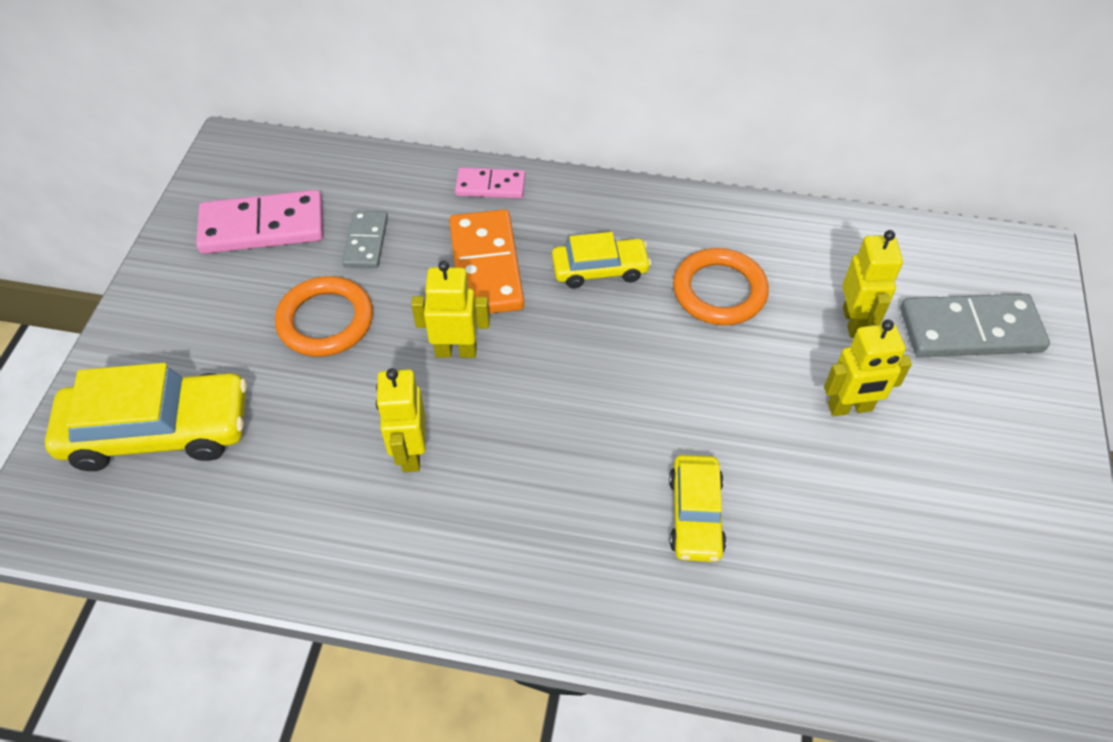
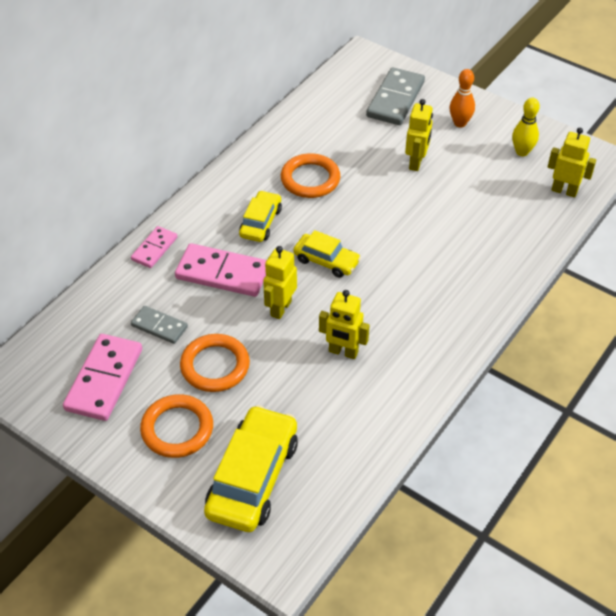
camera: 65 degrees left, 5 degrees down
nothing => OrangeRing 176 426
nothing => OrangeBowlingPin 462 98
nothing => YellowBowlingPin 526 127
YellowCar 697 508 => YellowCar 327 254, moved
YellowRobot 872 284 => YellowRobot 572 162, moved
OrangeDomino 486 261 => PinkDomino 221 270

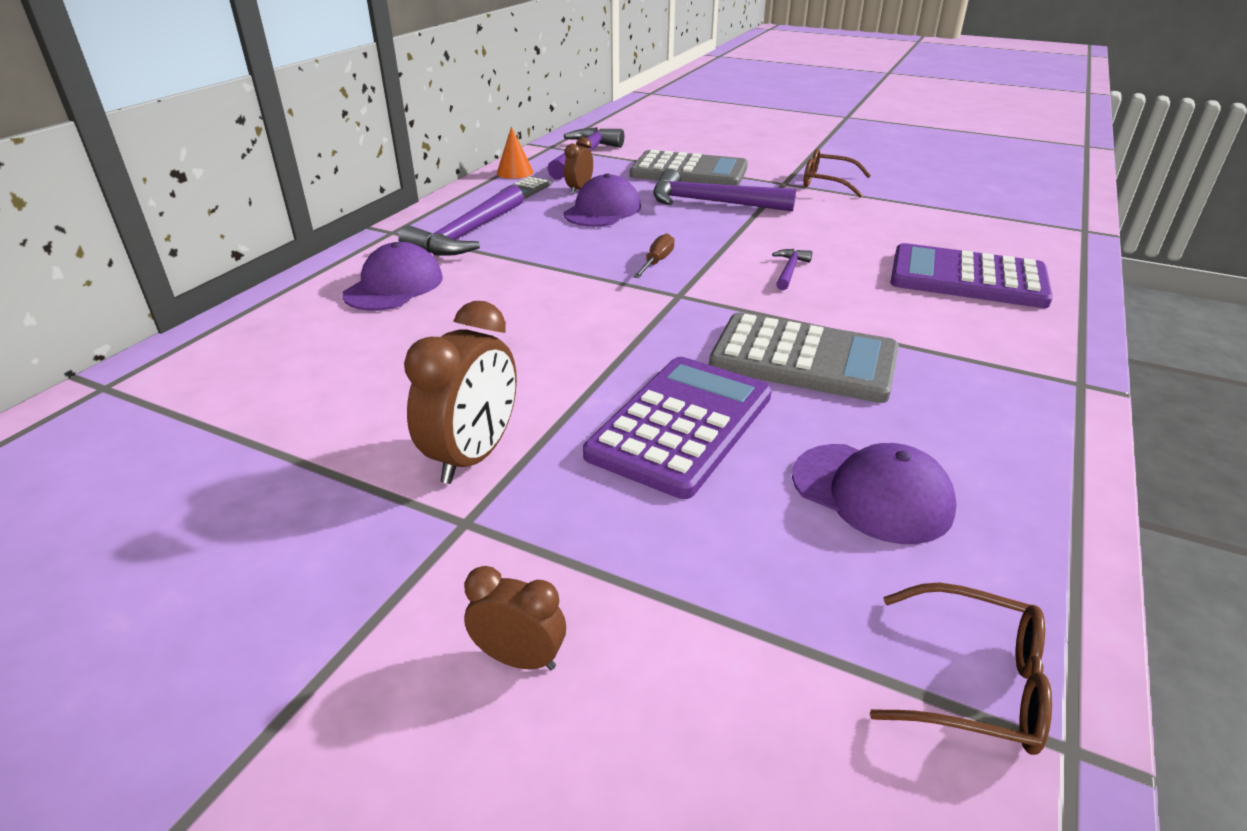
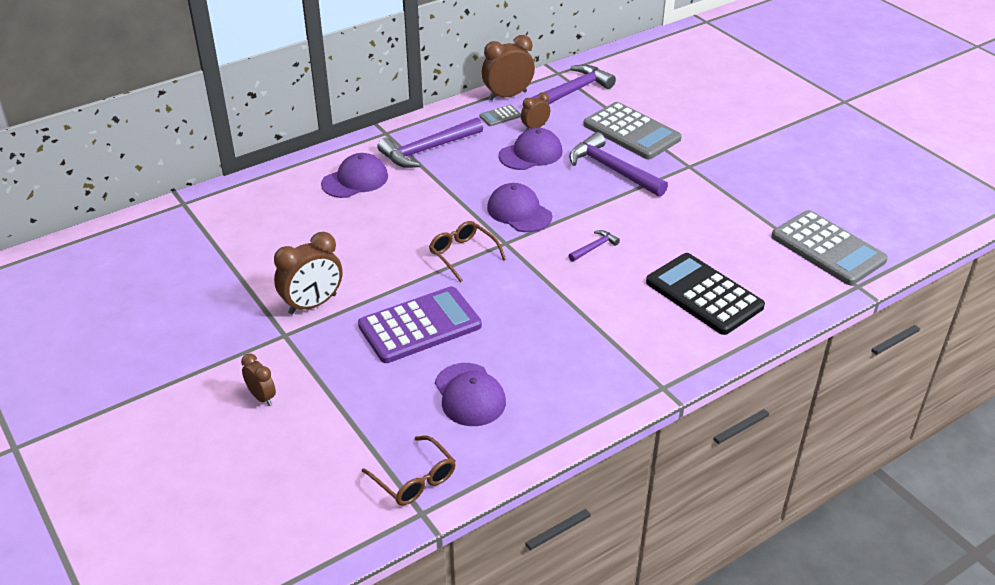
camera: 30 degrees right, 5 degrees up
GreyCalculator 804 357 => GreyCalculator 829 247, moved
BrownGlasses 837 173 => BrownGlasses 467 251, moved
OrangeCone 515 152 => BrownClock 508 67
BrownScrewdriver 654 255 => PurpleCap 519 207
PurpleCalculator 972 275 => BlackCalculator 705 294

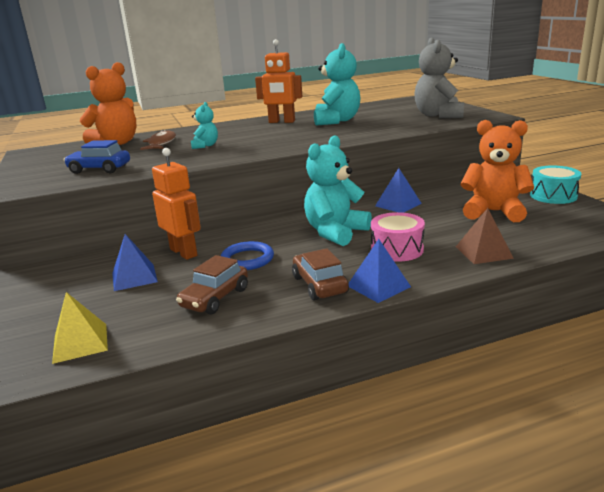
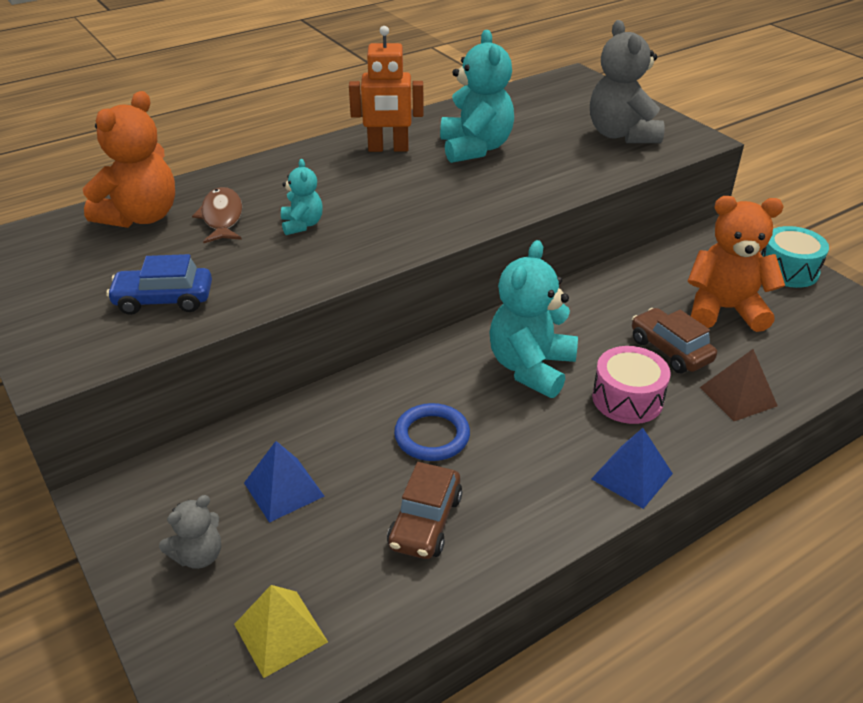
camera: 15 degrees left, 15 degrees up
OrangeRobot 176 204 => nothing
BluePyramid 398 190 => nothing
nothing => GreyTeddyBear 190 532
BrownCar 320 274 => BrownCar 674 340, moved

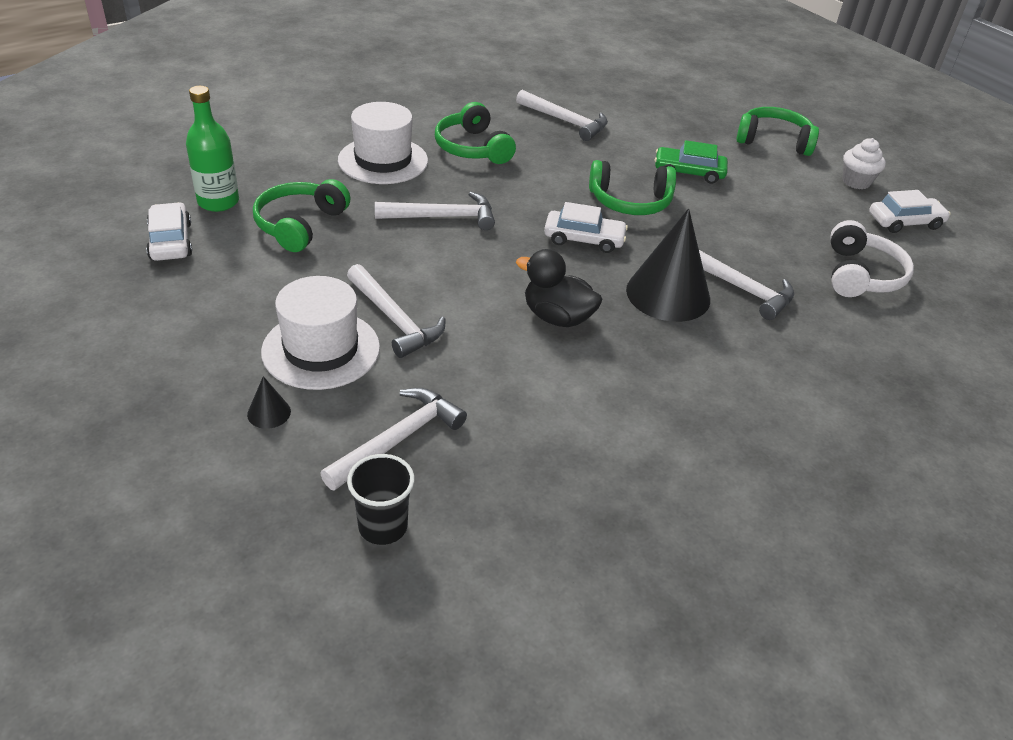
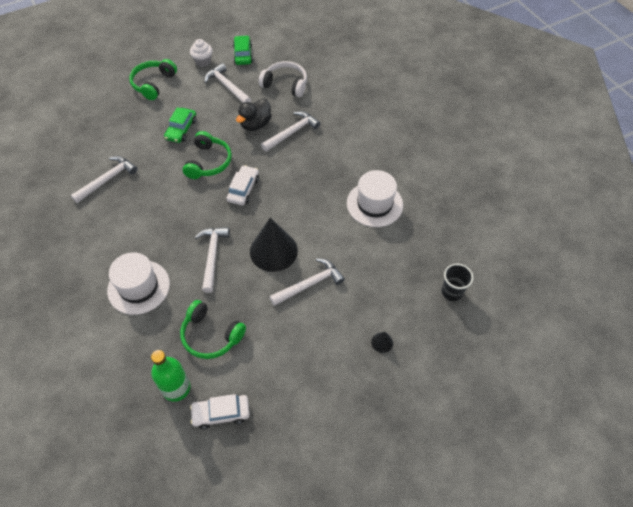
camera: 80 degrees left, 15 degrees up
GreenHeadphones 475 133 => nothing
WhiteHat 320 333 => WhiteHat 375 198, moved
WhiteHammer 393 439 => WhiteHammer 227 83, moved
BlackDuck 559 288 => BlackDuck 254 115, moved
BlackCone 668 265 => BlackCone 274 245, moved
WhiteCar 909 211 => GreenCar 243 50

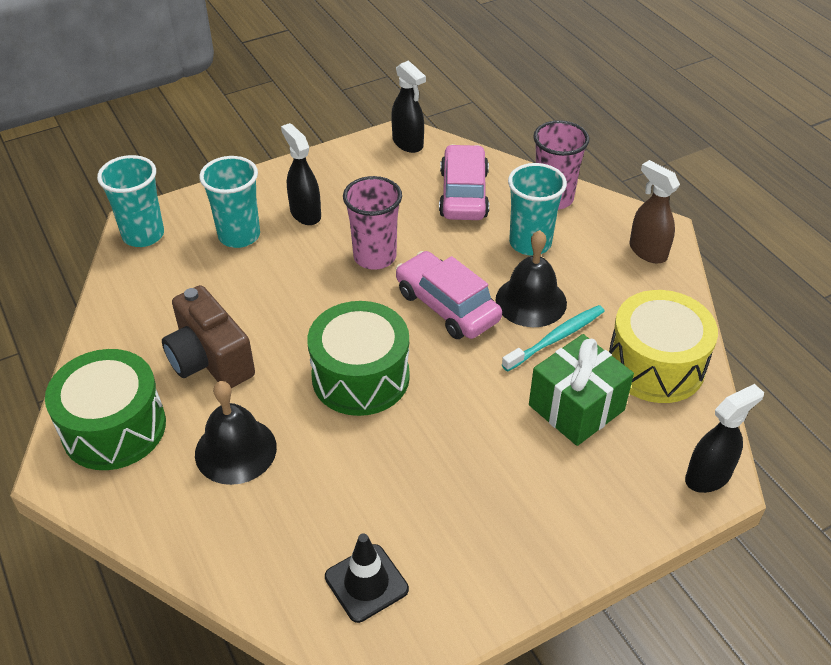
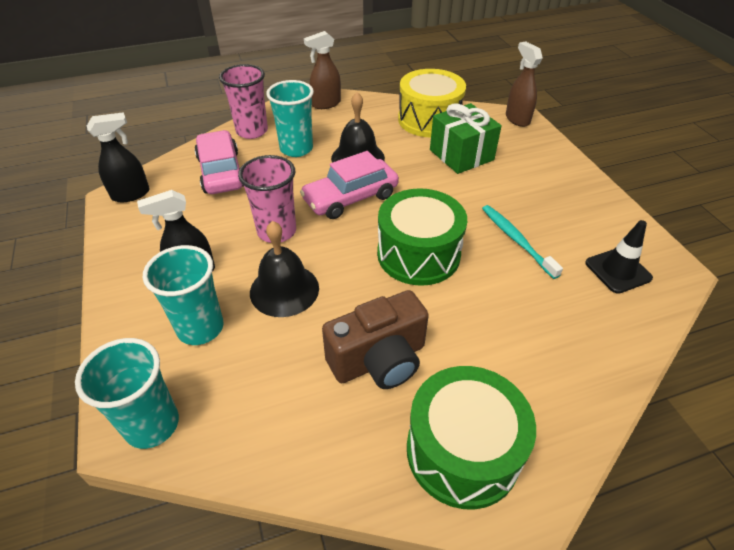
camera: 80 degrees left, 0 degrees up
BlackBell 236 433 => BlackBell 284 269, moved
TurquoiseToothbrush 553 338 => TurquoiseToothbrush 522 242, moved
BlackSprayBottle 724 438 => BrownSprayBottle 524 84
PinkCar 464 182 => PinkCar 219 162, 60 degrees clockwise

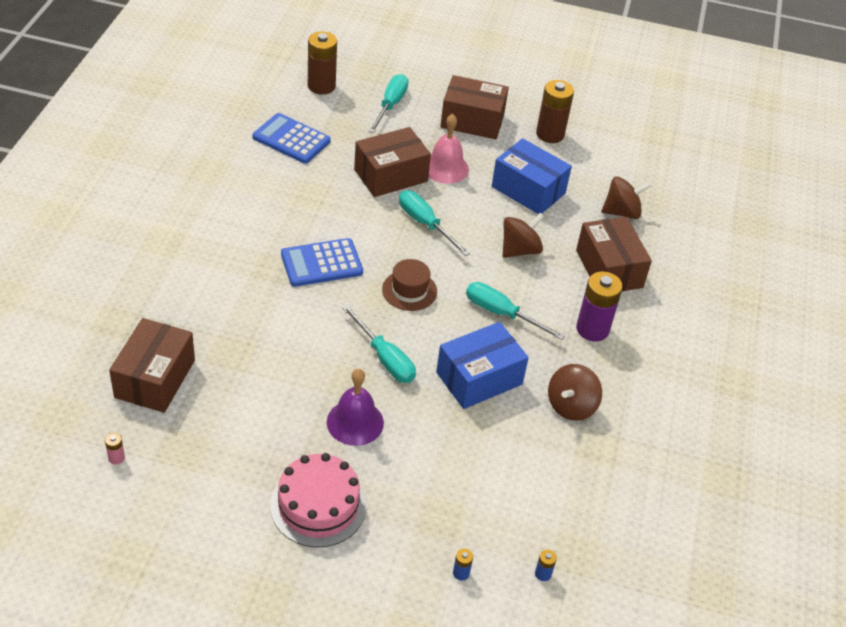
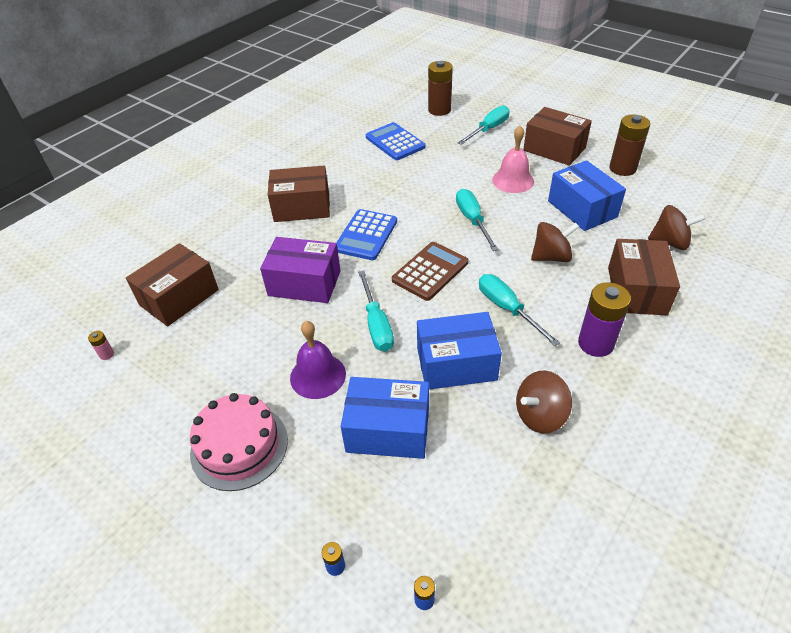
camera: 30 degrees right, 0 degrees up
nothing => PurpleBox 300 270
nothing => BlueBox 385 418
BrownBox 392 162 => BrownBox 299 193, moved
BrownHat 409 285 => BrownCalculator 430 271
BlueCalculator 322 262 => BlueCalculator 366 234, 75 degrees counterclockwise

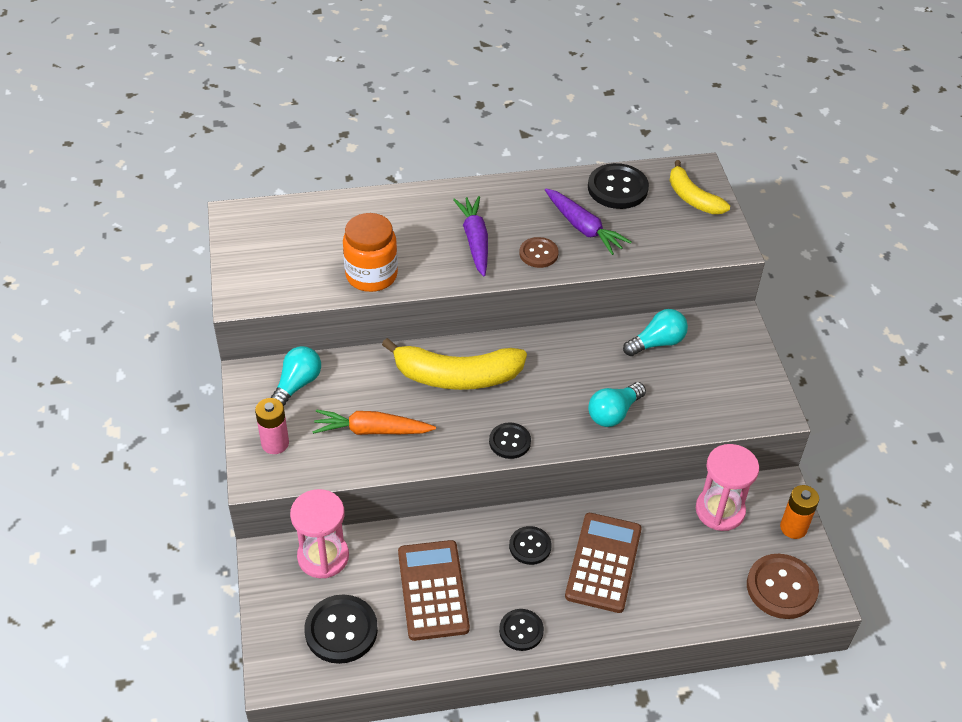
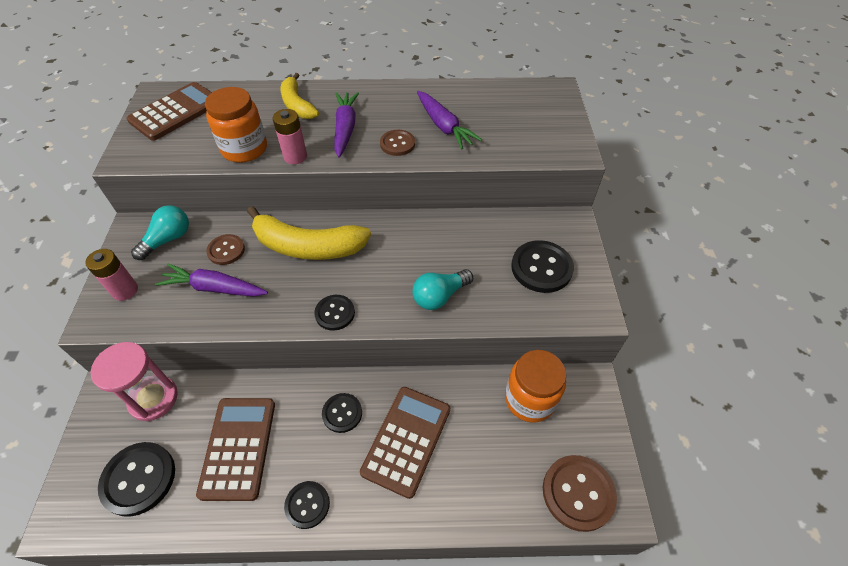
camera: 10 degrees right, 5 degrees up
TurquoiseLightBulb 655 332 => nothing
OrangeBattery 799 512 => nothing
nothing => BrownCalculator 169 111
nothing => BrownButton 225 249
nothing => PinkBattery 290 136
BlackButton 618 186 => BlackButton 542 266, moved
YellowBanana 699 187 => YellowBanana 300 96, moved
PinkHourglass 727 487 => OrangeJar 535 386
OrangeCarrot 374 422 => PurpleCarrot 211 280

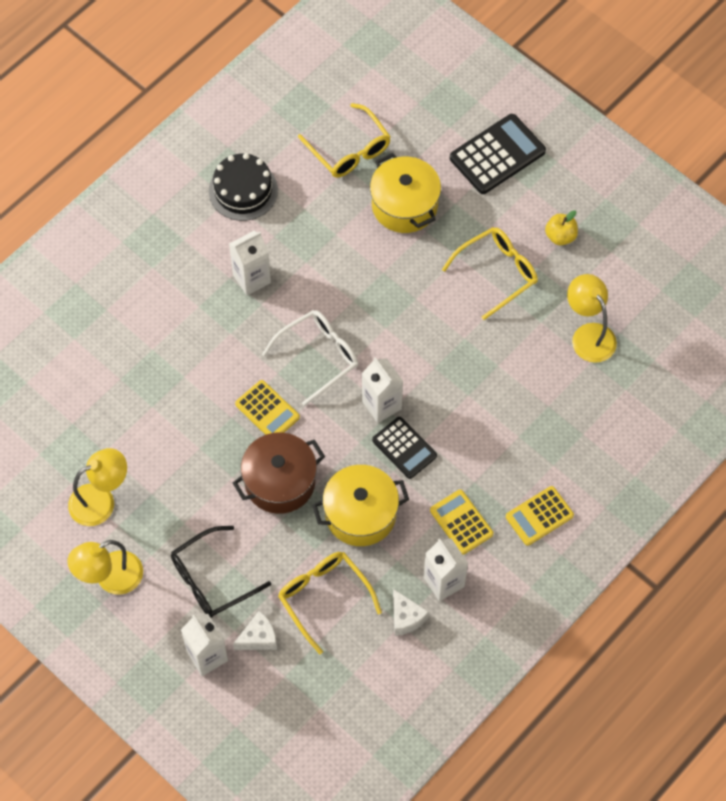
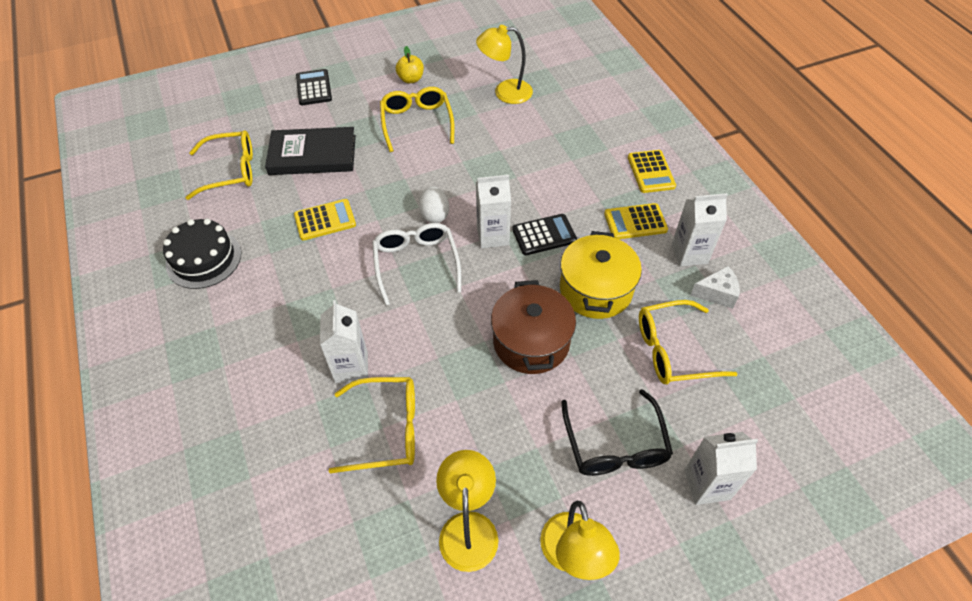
camera: 65 degrees left, 10 degrees down
WhiteCheese 255 630 => nothing
nothing => YellowGlasses 372 425
nothing => WhiteEgg 434 204
WhiteCarton 250 263 => WhiteCarton 344 341, moved
YellowCalculator 267 407 => YellowCalculator 325 220, moved
YellowPot 405 193 => BlackBook 310 151
BlackCalculator 498 154 => BlackCalculator 314 87, x0.65

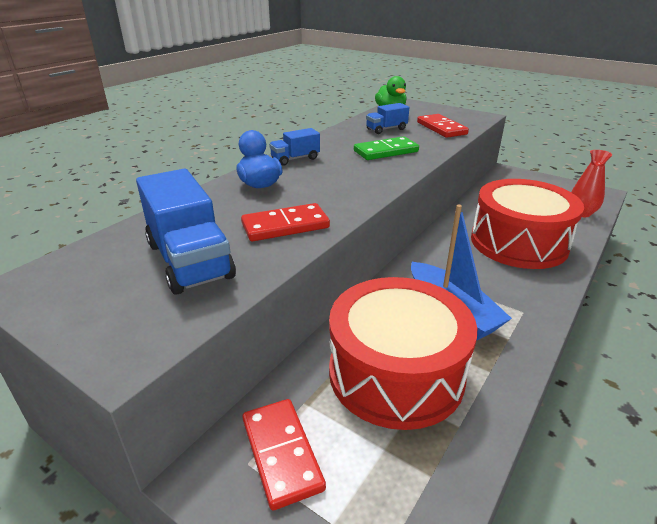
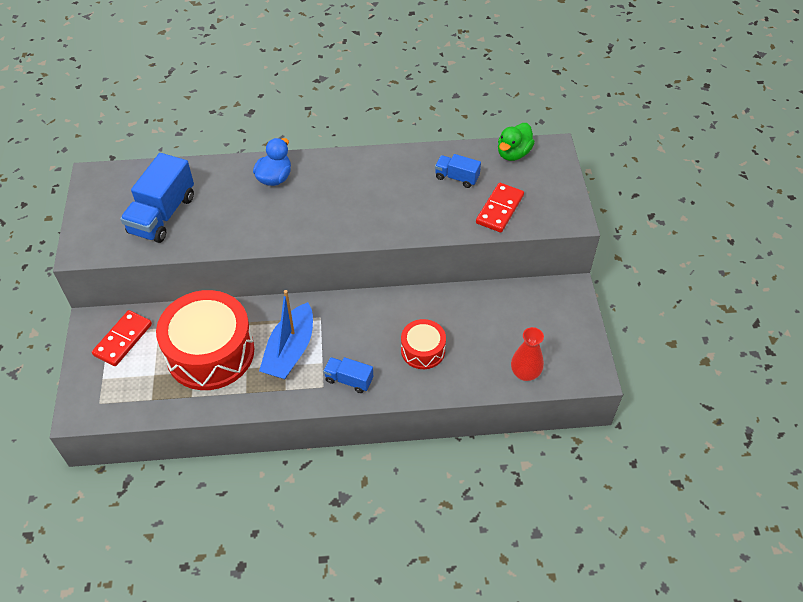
camera: 50 degrees right, 20 degrees up
RedDomino 285 222 => nothing
GreenDomino 386 148 => nothing
BlueTruck 294 147 => BlueTruck 348 375, moved
RedDrum 527 224 => RedDrum 423 344, x0.51

